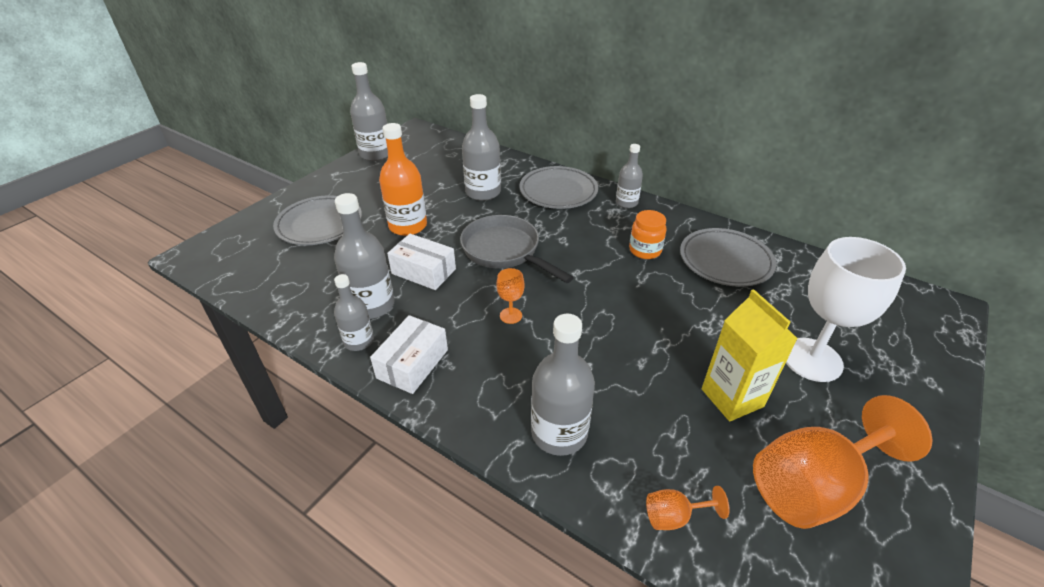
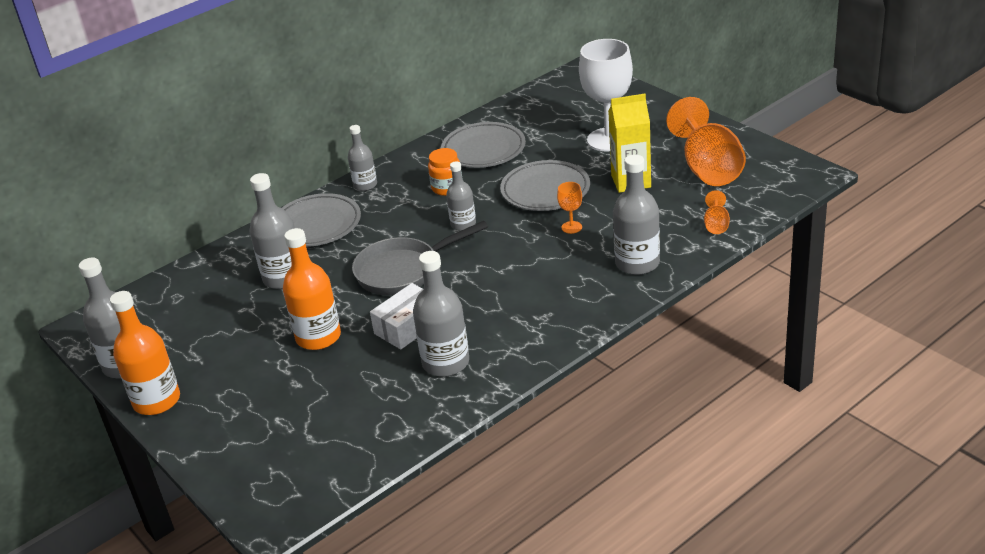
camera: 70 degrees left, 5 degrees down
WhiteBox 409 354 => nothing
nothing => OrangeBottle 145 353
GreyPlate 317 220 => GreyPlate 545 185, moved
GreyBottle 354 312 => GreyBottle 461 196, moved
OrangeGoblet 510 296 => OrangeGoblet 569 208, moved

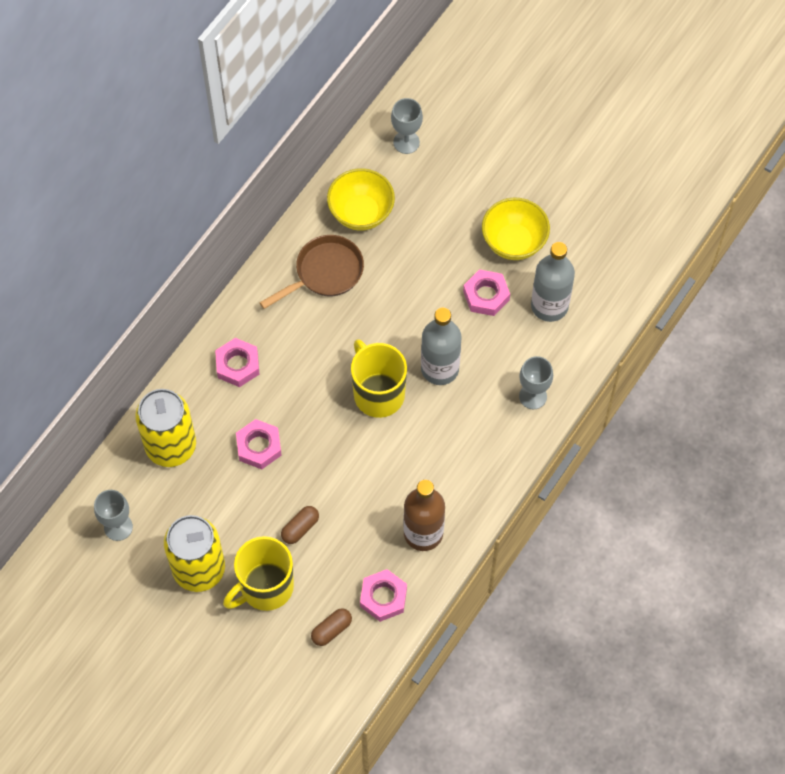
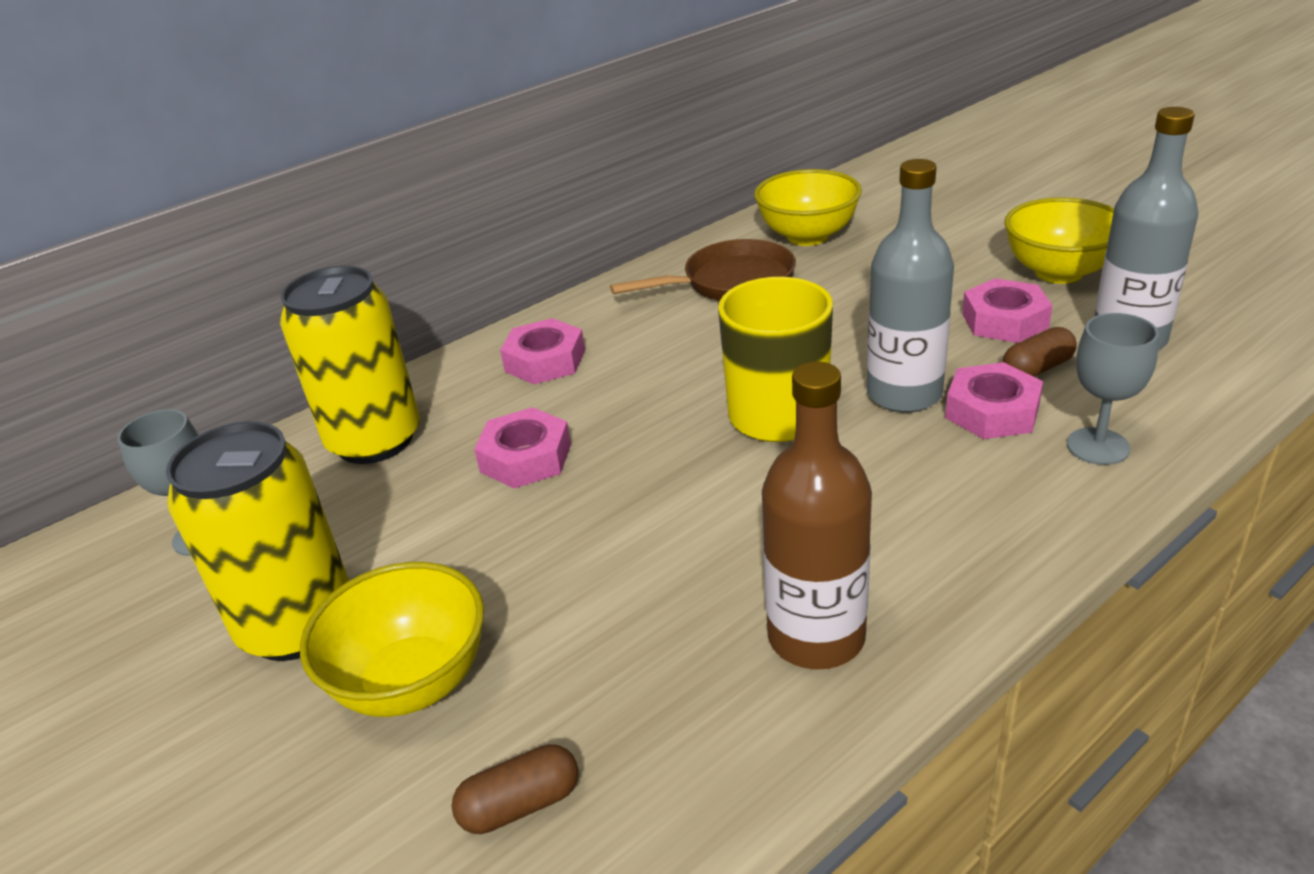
camera: 20 degrees right, 30 degrees down
GreyGoblet 407 126 => nothing
BrownCapsule 300 525 => BrownCapsule 1040 352, moved
PinkNut 383 595 => PinkNut 994 400, moved
YellowMug 258 573 => YellowBowl 392 639

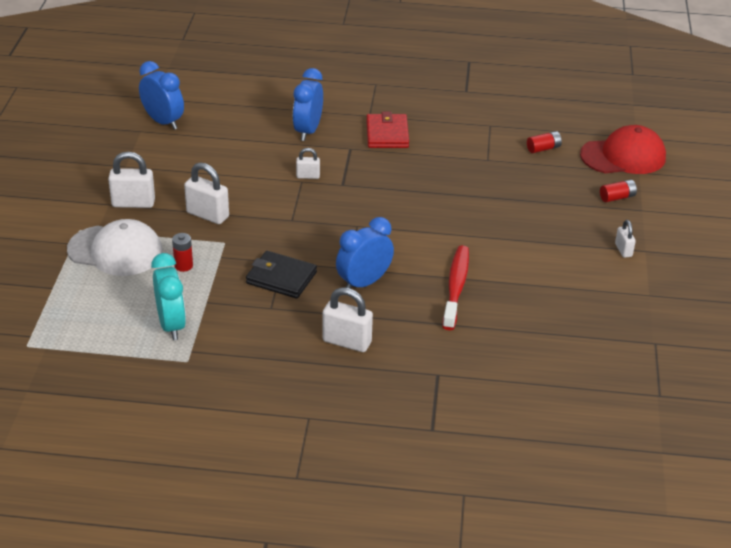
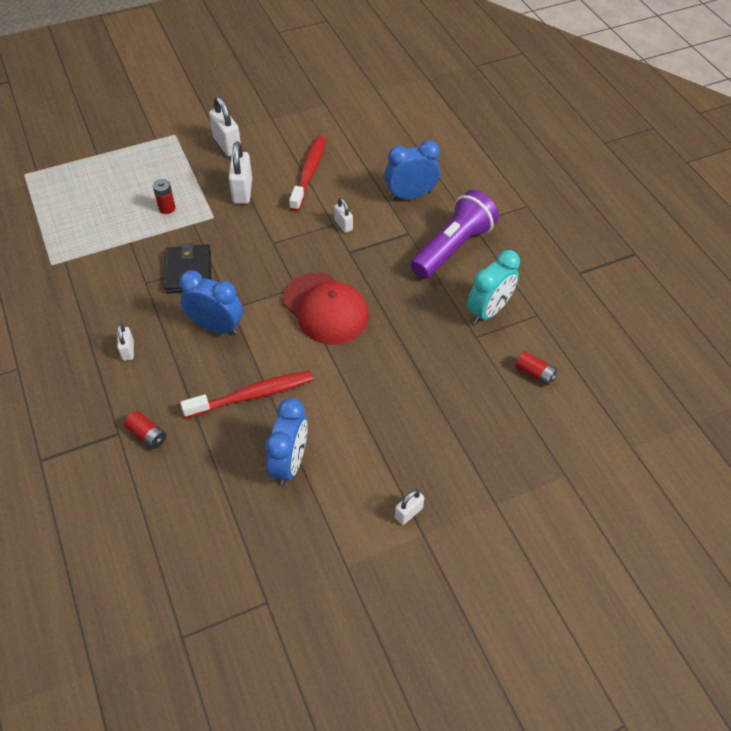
camera: 60 degrees right, 15 degrees up
WhiteCap 115 247 => nothing
nothing => RedToothbrush 307 173
BlueClock 161 95 => BlueClock 286 442, moved
TurquoiseClock 168 296 => TurquoiseClock 493 287, moved
RedCap 623 149 => RedCap 326 309, moved
RedBattery 618 191 => RedBattery 145 430, moved
RedWallet 387 130 => PurpleFlashlight 454 234
WhitePadlock 348 319 => WhitePadlock 125 342, x0.57

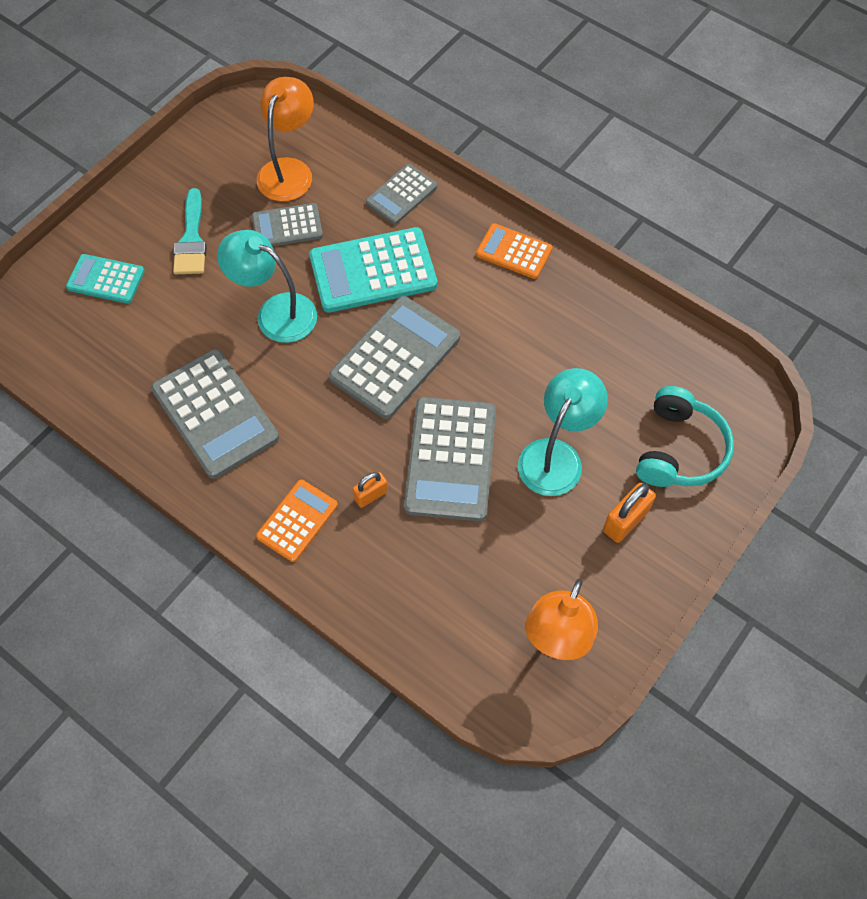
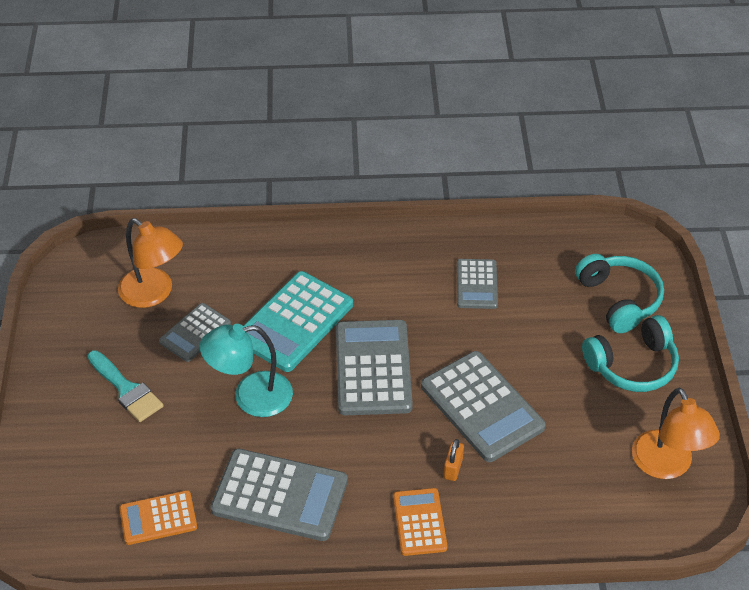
camera: 40 degrees left, 15 degrees down
TurquoiseCalculator 105 279 => nothing
TurquoiseLamp 563 432 => nothing
GreyCalculator 401 194 => GreyCalculator 477 284, moved
OrangeCalculator 514 251 => OrangeCalculator 158 517, moved
OrangePadlock 629 513 => TurquoiseHeadphones 630 353
OrangeLamp 285 139 => OrangeLamp 150 263, 150 degrees clockwise

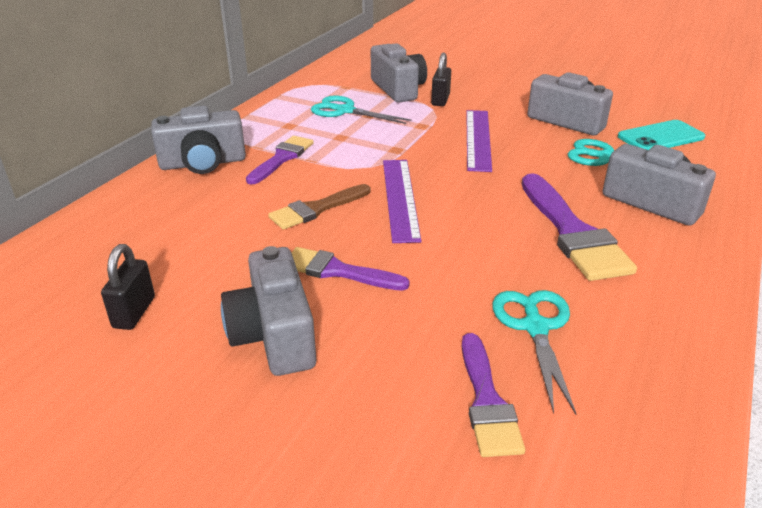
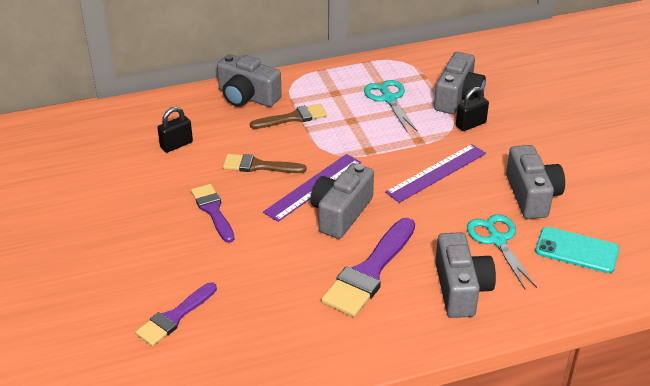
camera: 45 degrees right, 5 degrees up
TurquoiseScissors 534 352 => nothing
BlackPadlock 128 287 => BlackPadlock 175 130, moved
GreyCamera 268 311 => GreyCamera 342 201, moved
PurpleBrush 280 160 => BrownBrush 288 116

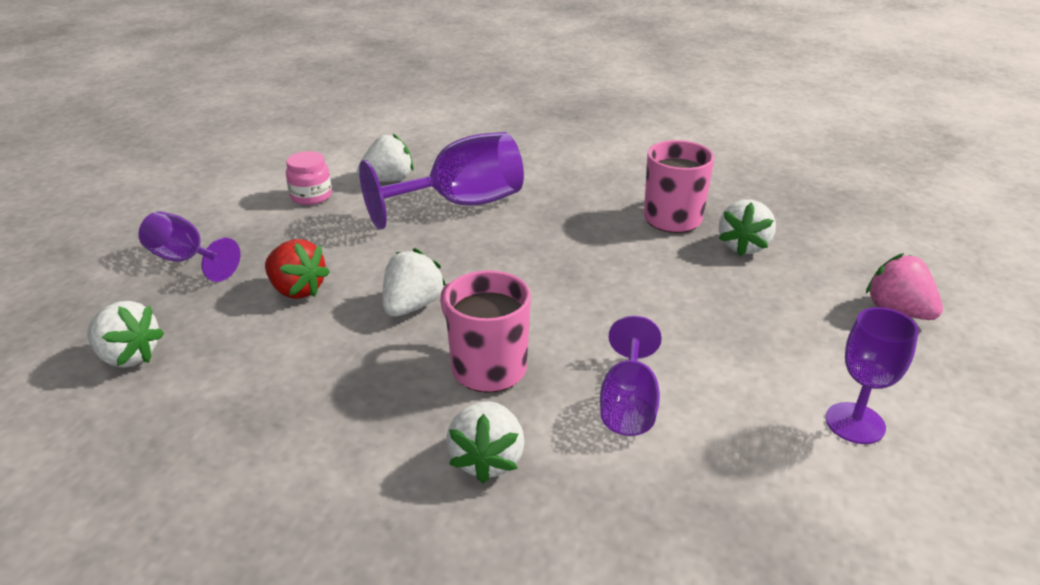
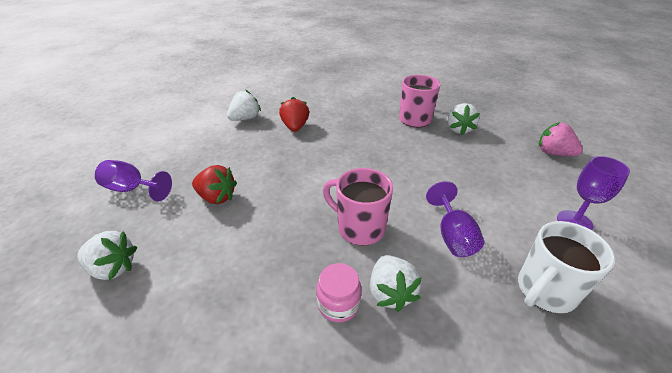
camera: 15 degrees left, 5 degrees up
WhiteStrawberry 414 282 => nothing
nothing => WhiteMug 566 267
PinkJar 309 178 => PinkJar 338 292, moved
PurpleGoblet 441 181 => RedStrawberry 294 114

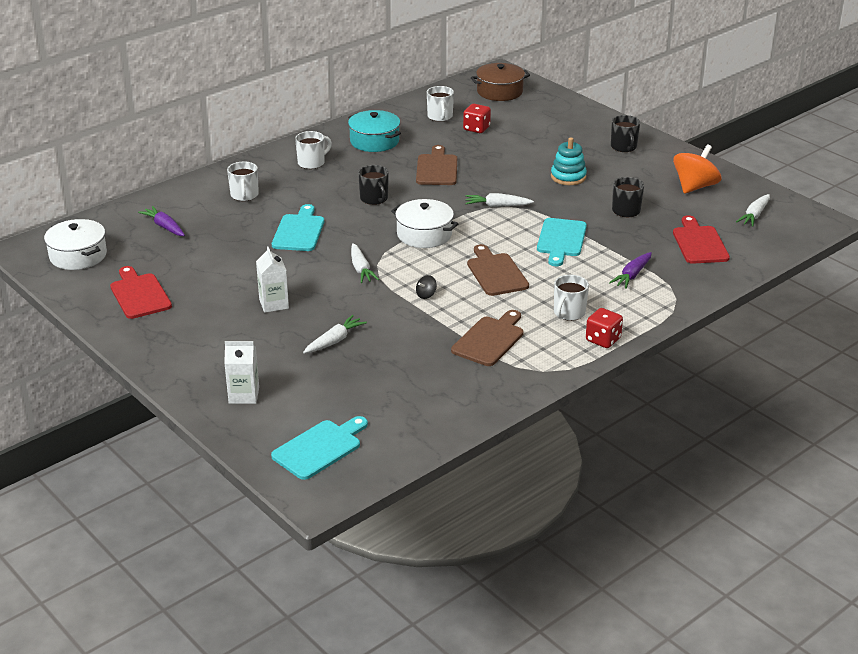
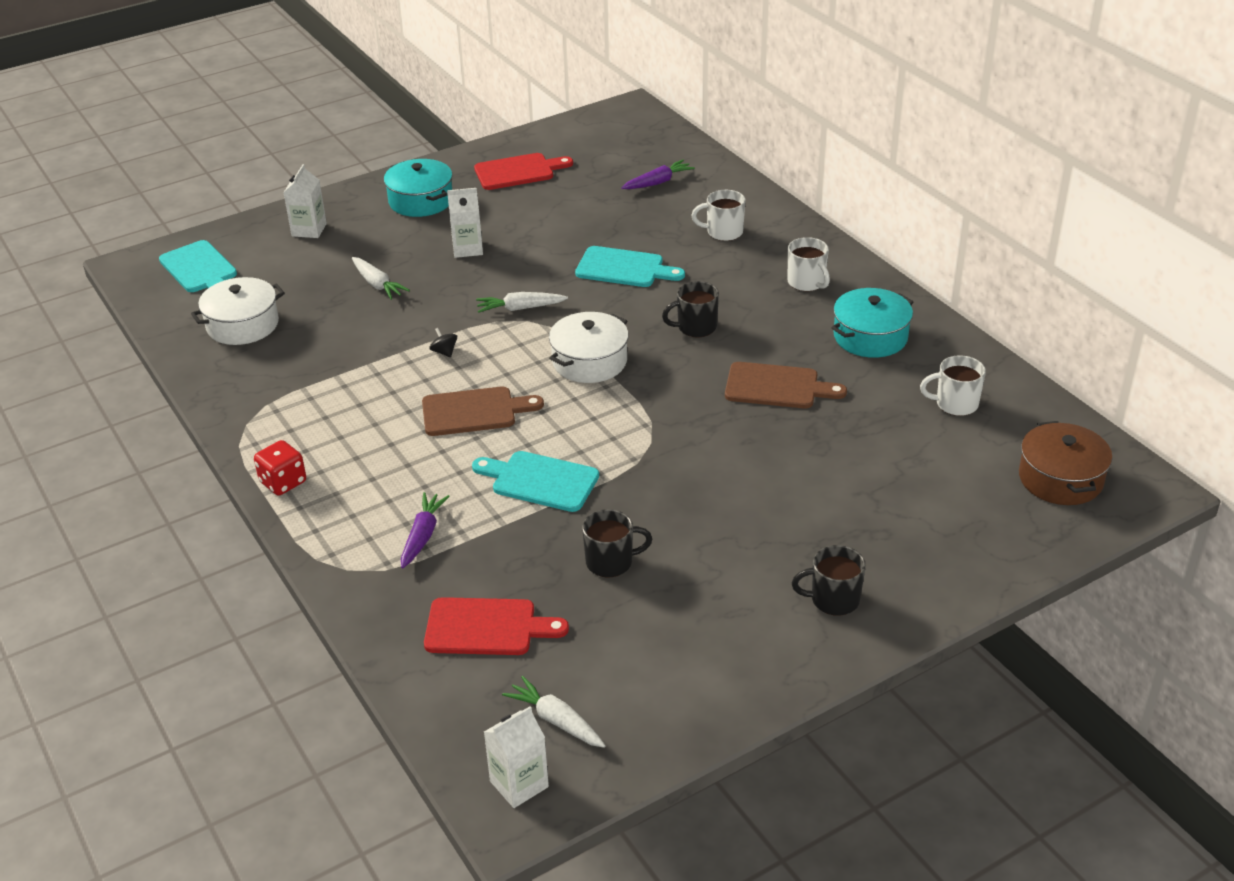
camera: 100 degrees right, 5 degrees up
BrownCuttingBoard 487 338 => nothing
RedDice 477 118 => nothing
WhiteCarrot 499 200 => nothing
TurquoiseStackingToy 569 161 => nothing
WhiteMug 571 298 => nothing
OrangeSpinningTop 697 169 => nothing
nothing => TurquoisePot 418 188
nothing => WhiteCarton 516 757
WhitePot 75 244 => WhitePot 238 311, moved
PurpleCarrot 630 270 => PurpleCarrot 425 530, 60 degrees clockwise

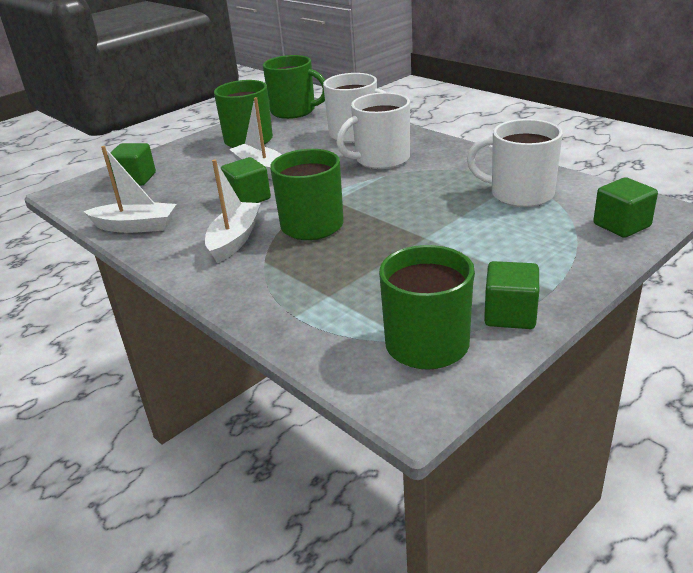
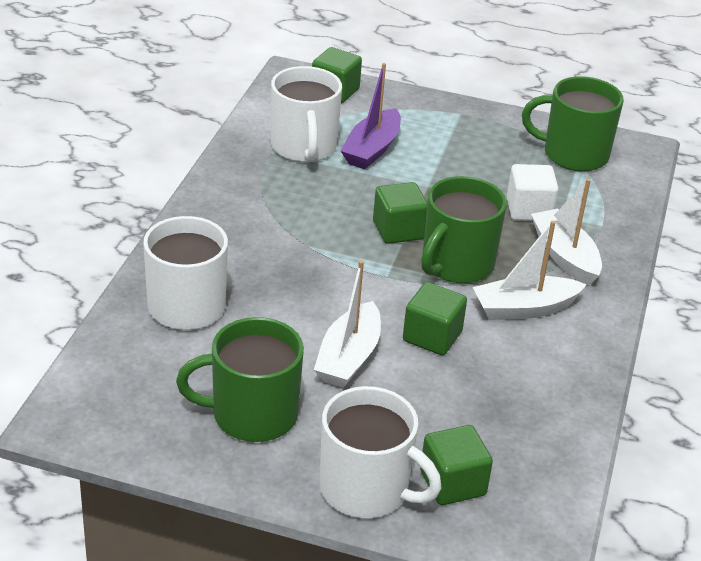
camera: 125 degrees left, 5 degrees up
GreenMug 294 87 => nothing
nothing => PurpleBoat 371 116
nothing => WhiteCube 533 192
WhiteBoat 129 189 => WhiteBoat 566 232, moved
WhiteMug 373 130 => WhiteMug 381 452, moved
GreenCube 511 295 => GreenCube 400 213, moved

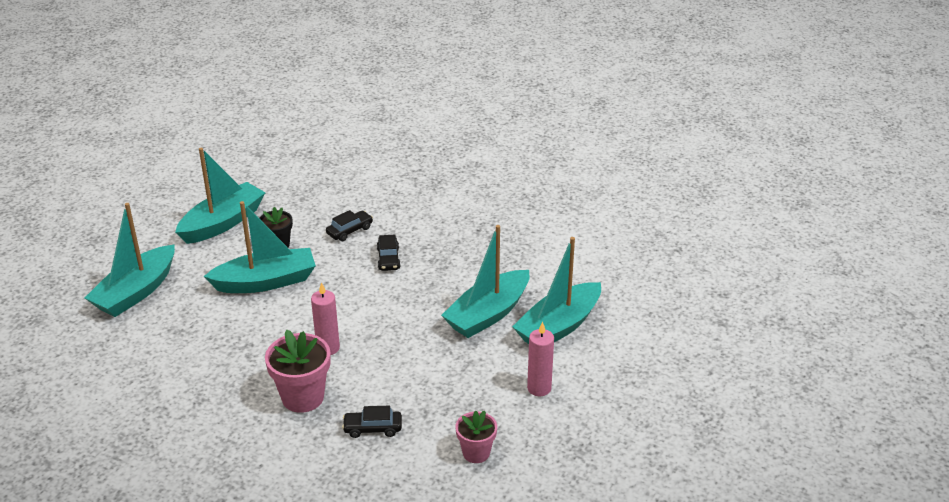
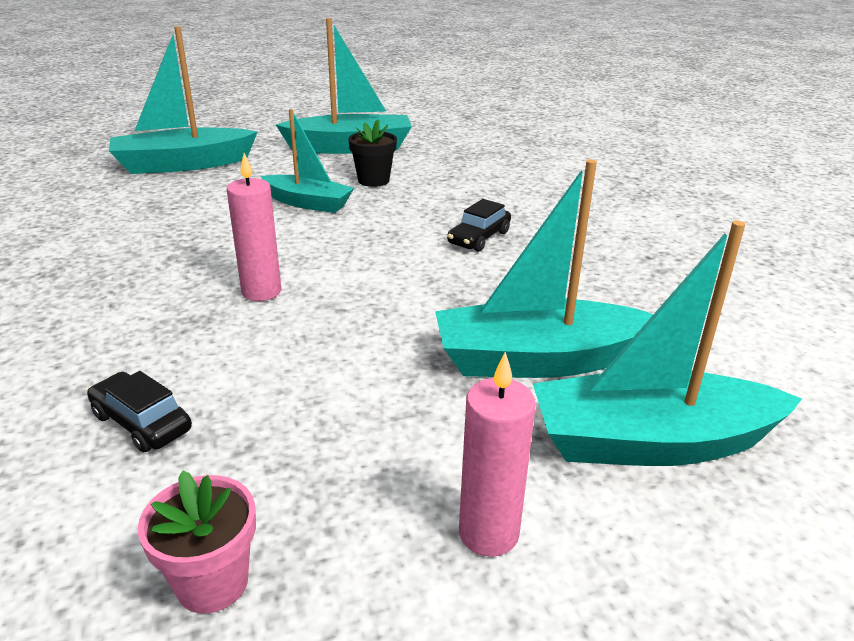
camera: 40 degrees right, 5 degrees down
PinkFlowerPot 298 371 => nothing
BlackCar 349 225 => nothing
TurquoiseBoat 260 247 => TurquoiseBoat 307 161, x0.64

